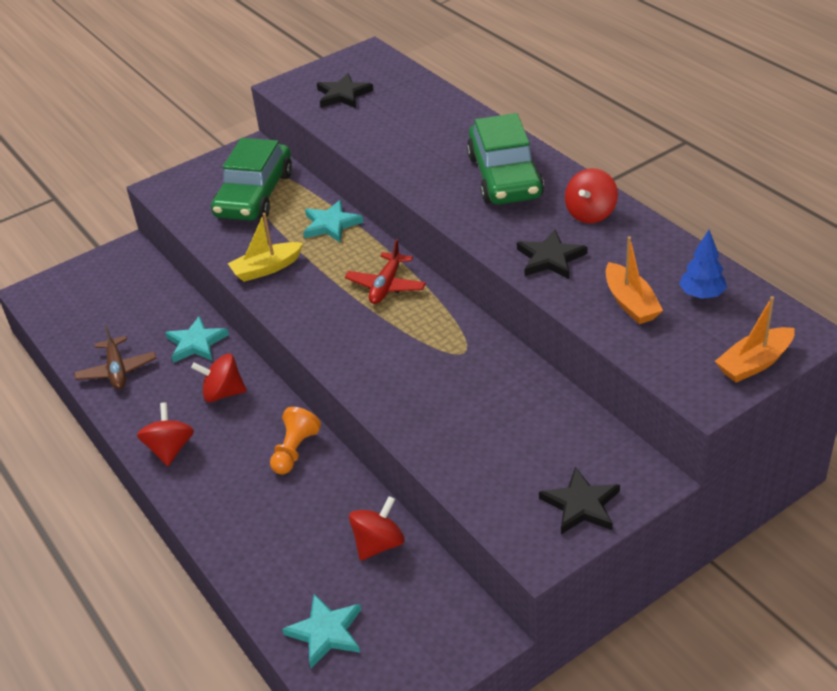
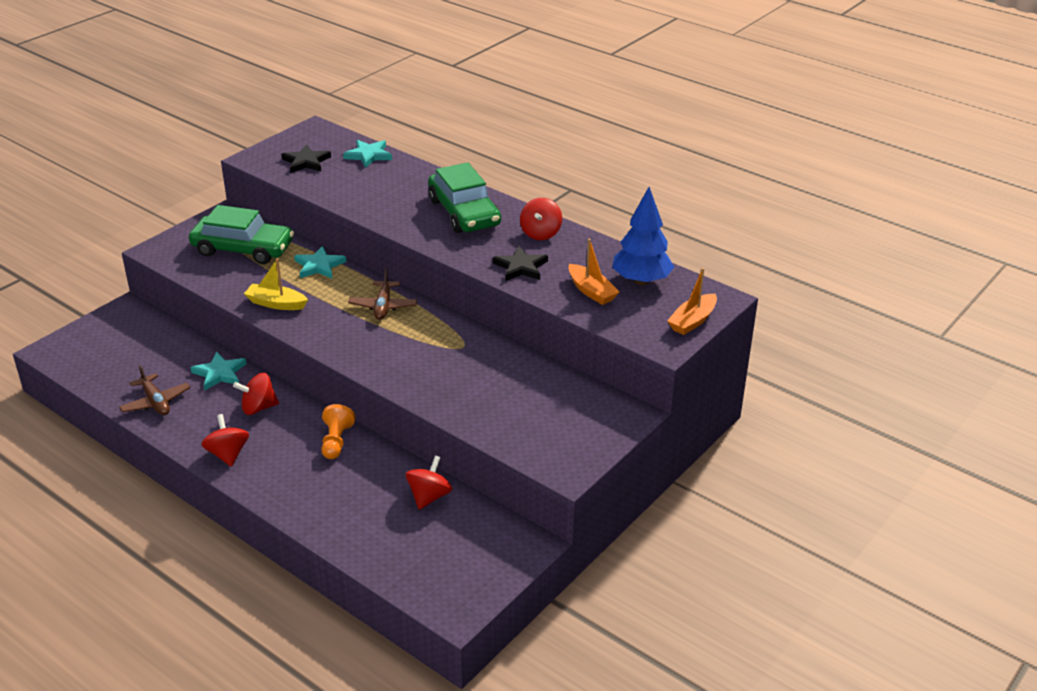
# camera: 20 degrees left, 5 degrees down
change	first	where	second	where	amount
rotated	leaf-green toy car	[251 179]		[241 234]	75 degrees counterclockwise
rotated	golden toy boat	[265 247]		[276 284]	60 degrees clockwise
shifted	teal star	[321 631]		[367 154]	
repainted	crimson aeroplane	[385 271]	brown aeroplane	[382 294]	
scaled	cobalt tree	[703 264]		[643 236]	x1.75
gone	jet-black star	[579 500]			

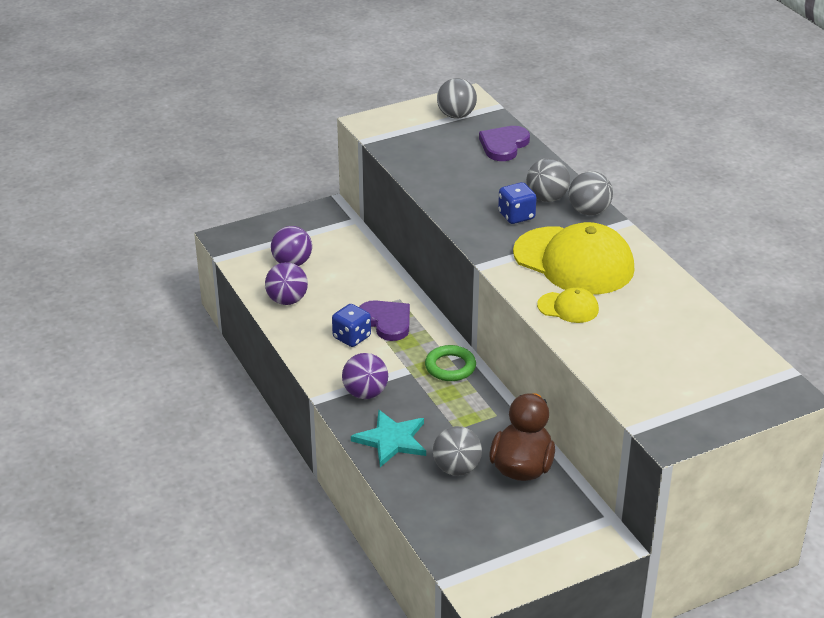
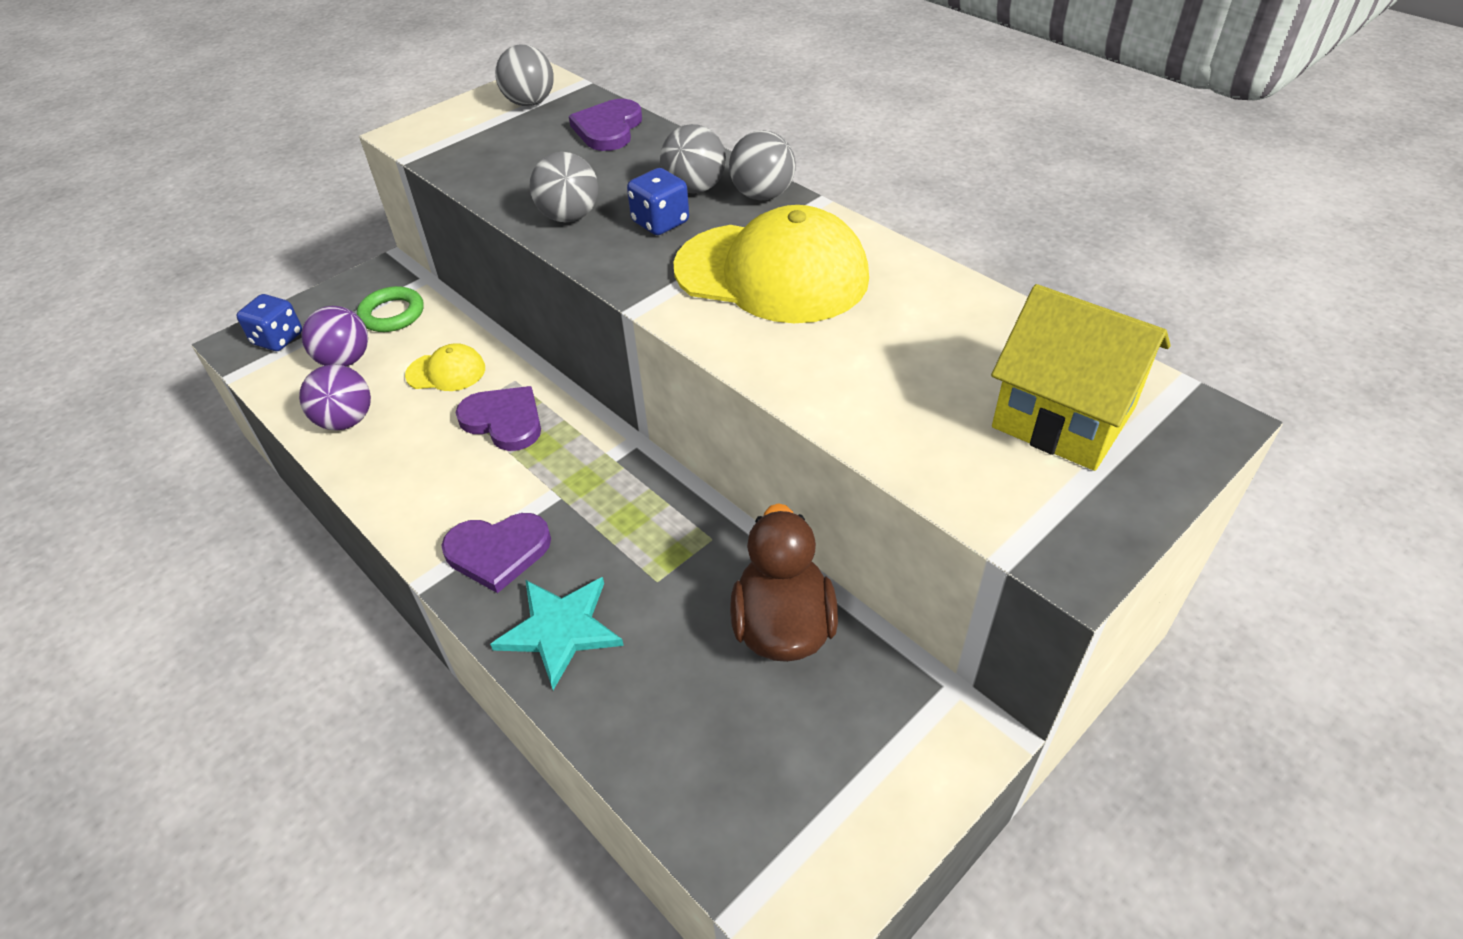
# camera: 15 degrees left, 10 degrees up
change	first	where	second	where	amount
shifted	cobalt dice	[351 325]		[269 322]	
shifted	leaf-green hoop	[450 363]		[390 309]	
shifted	golden peaked cap	[568 305]		[445 367]	
swapped	purple ball	[365 376]	purple heart	[496 553]	
shifted	ash-grey ball	[457 451]		[563 187]	
new			golden house	[1081 377]	

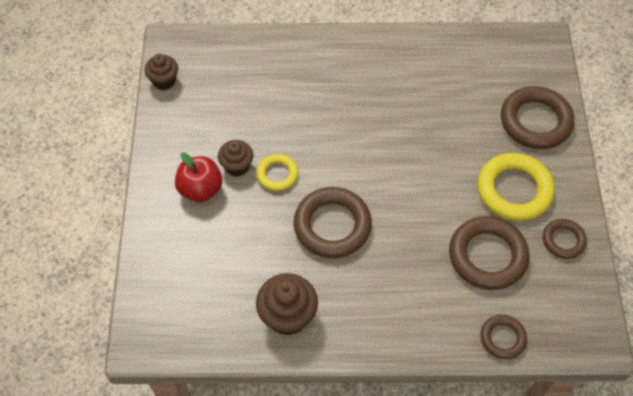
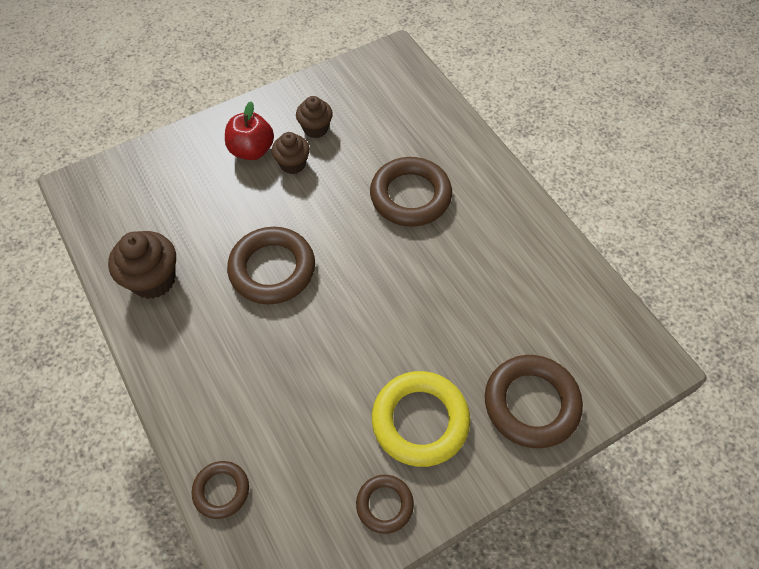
# camera: 60 degrees right, 0 degrees up
change	first	where	second	where	amount
shifted	brown cupcake	[161 72]		[314 117]	
shifted	brown hoop	[489 253]		[411 192]	
gone	golden hoop	[277 172]			

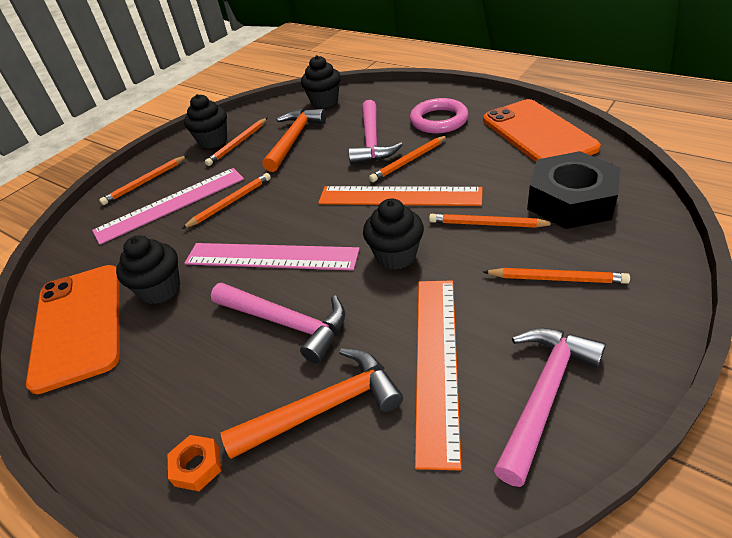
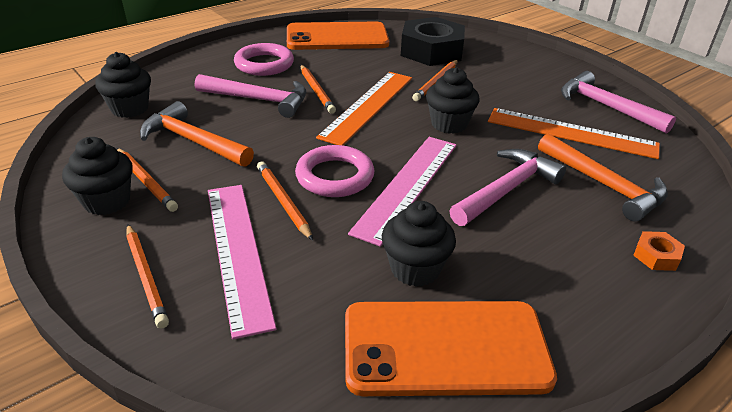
# camera: 80 degrees left, 5 degrees down
change	first	where	second	where	amount
new			rosy hoop	[334 171]	
rotated	orange-coloured claw hammer	[312 403]		[603 177]	150 degrees clockwise
gone	orange-coloured lead pencil	[556 276]			

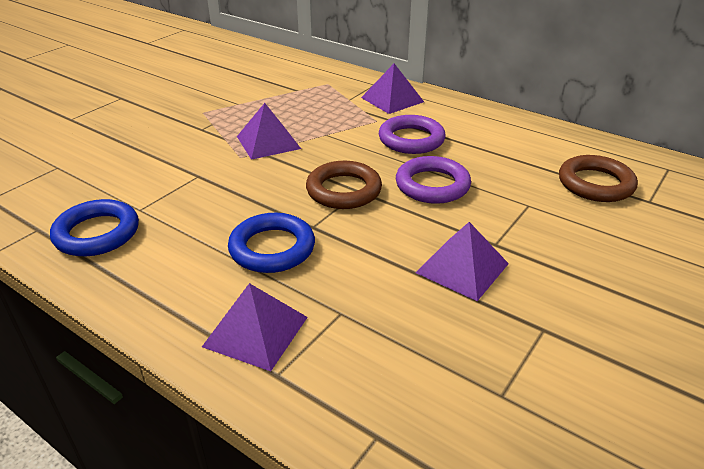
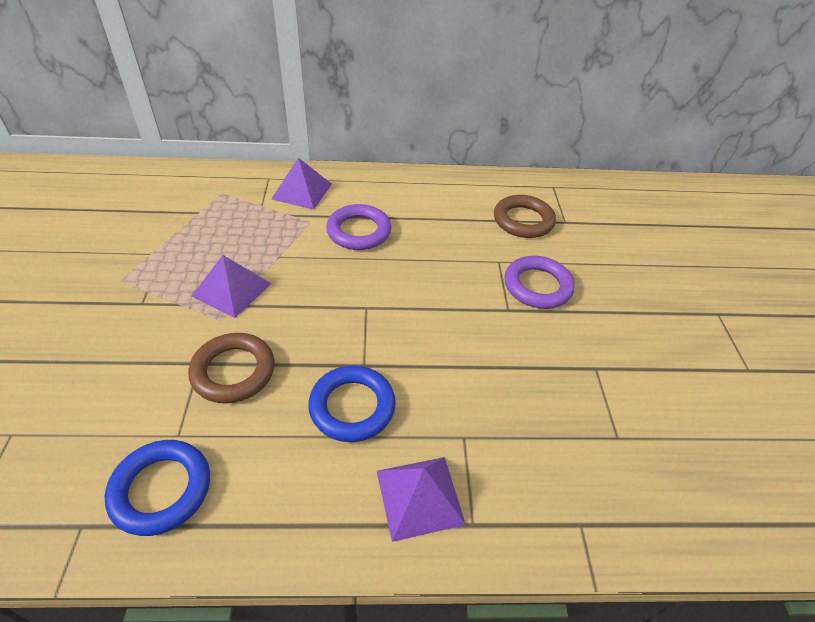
# camera: 40 degrees left, 10 degrees up
change	first	where	second	where	amount
shifted	brown hoop	[344 185]		[231 368]	
shifted	purple hoop	[433 180]		[540 282]	
gone	purple pyramid	[462 261]			

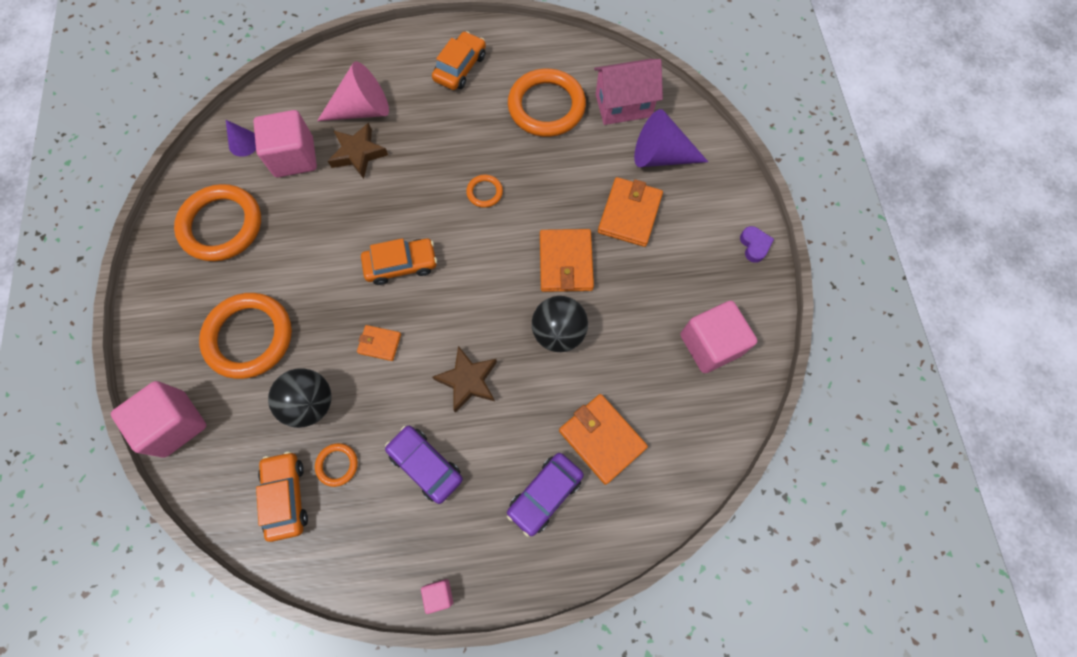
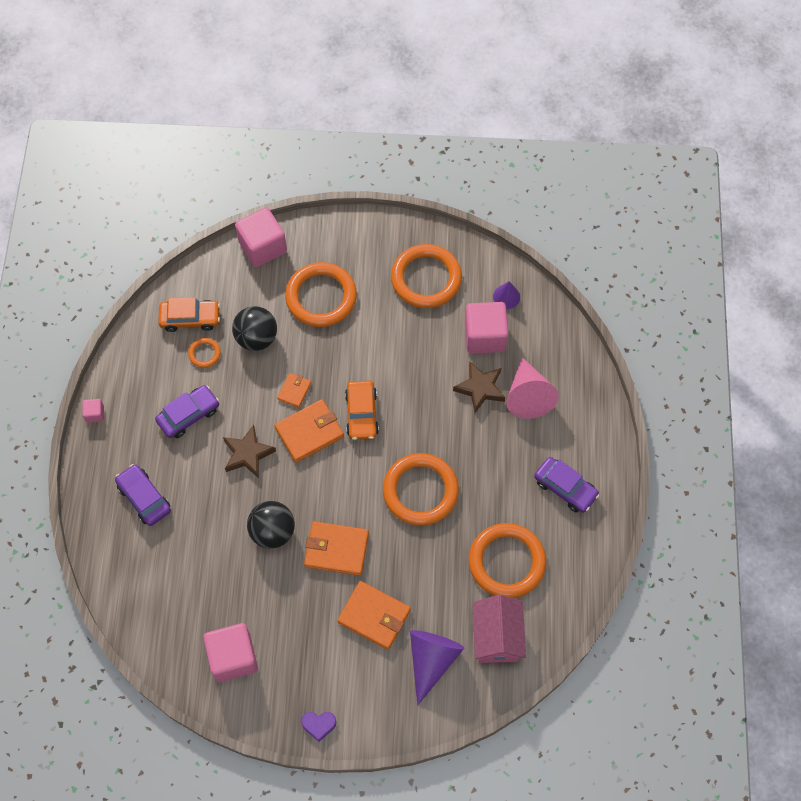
# camera: 100 degrees right, 5 degrees down
change	first	where	second	where	amount
shifted	orange-coloured billfold	[603 439]		[309 431]	
scaled	orange-coloured hoop	[484 191]		[421 489]	x2.25
repainted	orange-coloured toy car	[459 60]	purple toy car	[567 485]	

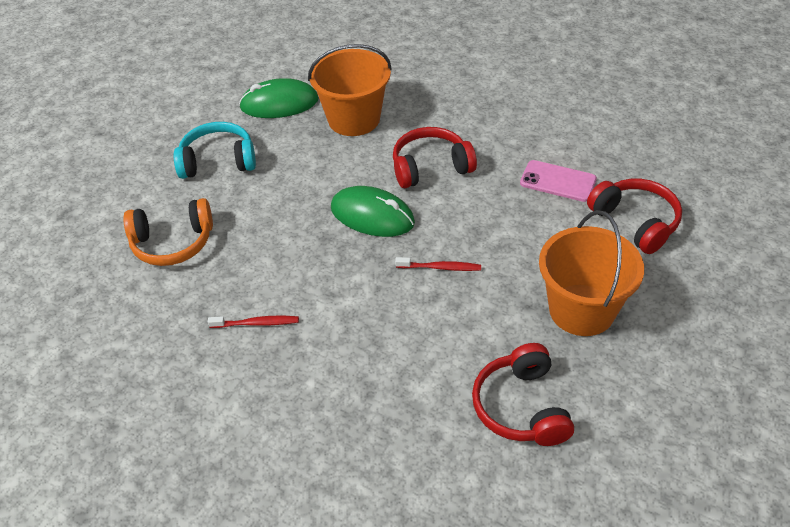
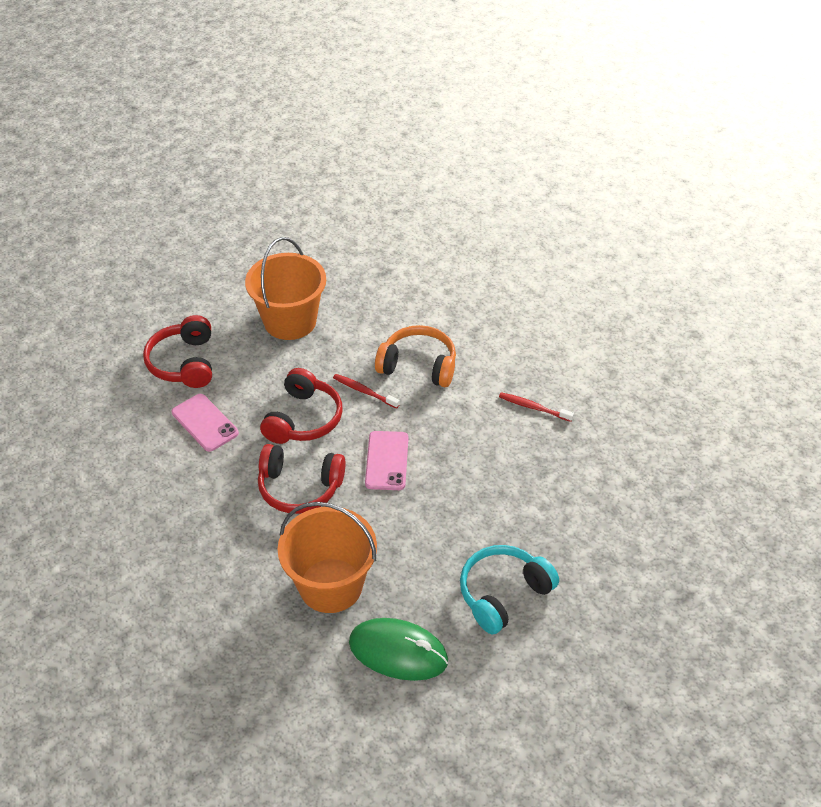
# camera: 155 degrees left, 0 degrees up
change	first	where	second	where	amount
shifted	crimson headset	[523 394]		[301 406]	
swapped	leaf-green computer mouse	[373 211]	rosy mobile phone	[386 460]	
shifted	orange-coloured headset	[168 232]		[415 356]	
rotated	teal headset	[215 150]		[509 589]	120 degrees clockwise

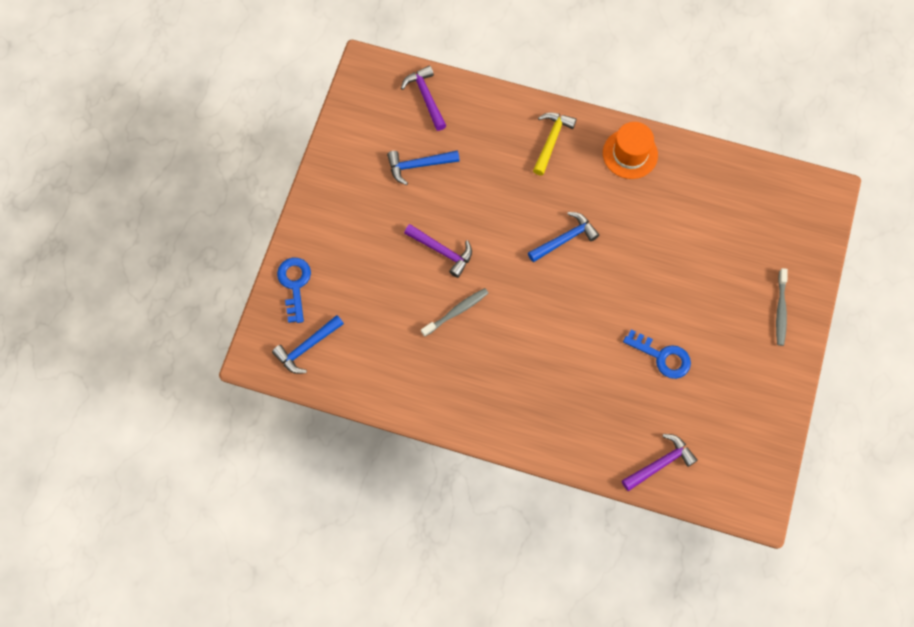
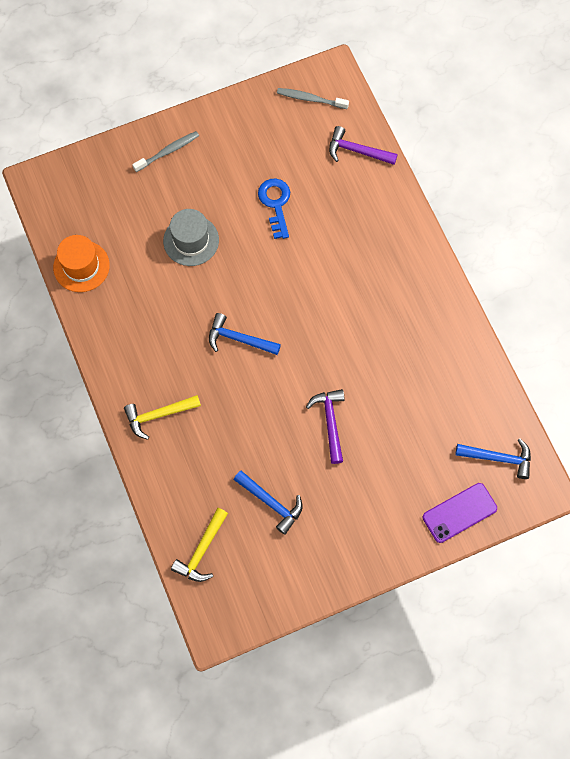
# camera: 130 degrees left, 0 degrees up
change	first	where	second	where	amount
shifted	orange-coloured tall hat	[630 150]		[81 263]	
new			ash-grey tall hat	[191 237]	
repainted	purple claw hammer	[424 98]	golden claw hammer	[199 545]	
shifted	ash-grey toothbrush	[454 312]		[313 98]	
swapped	cobalt key	[294 290]	purple mobile phone	[460 513]	

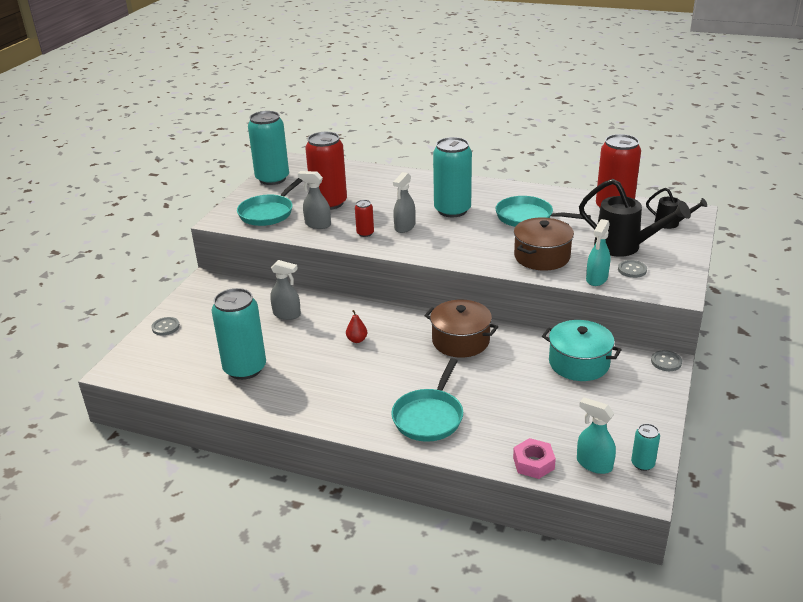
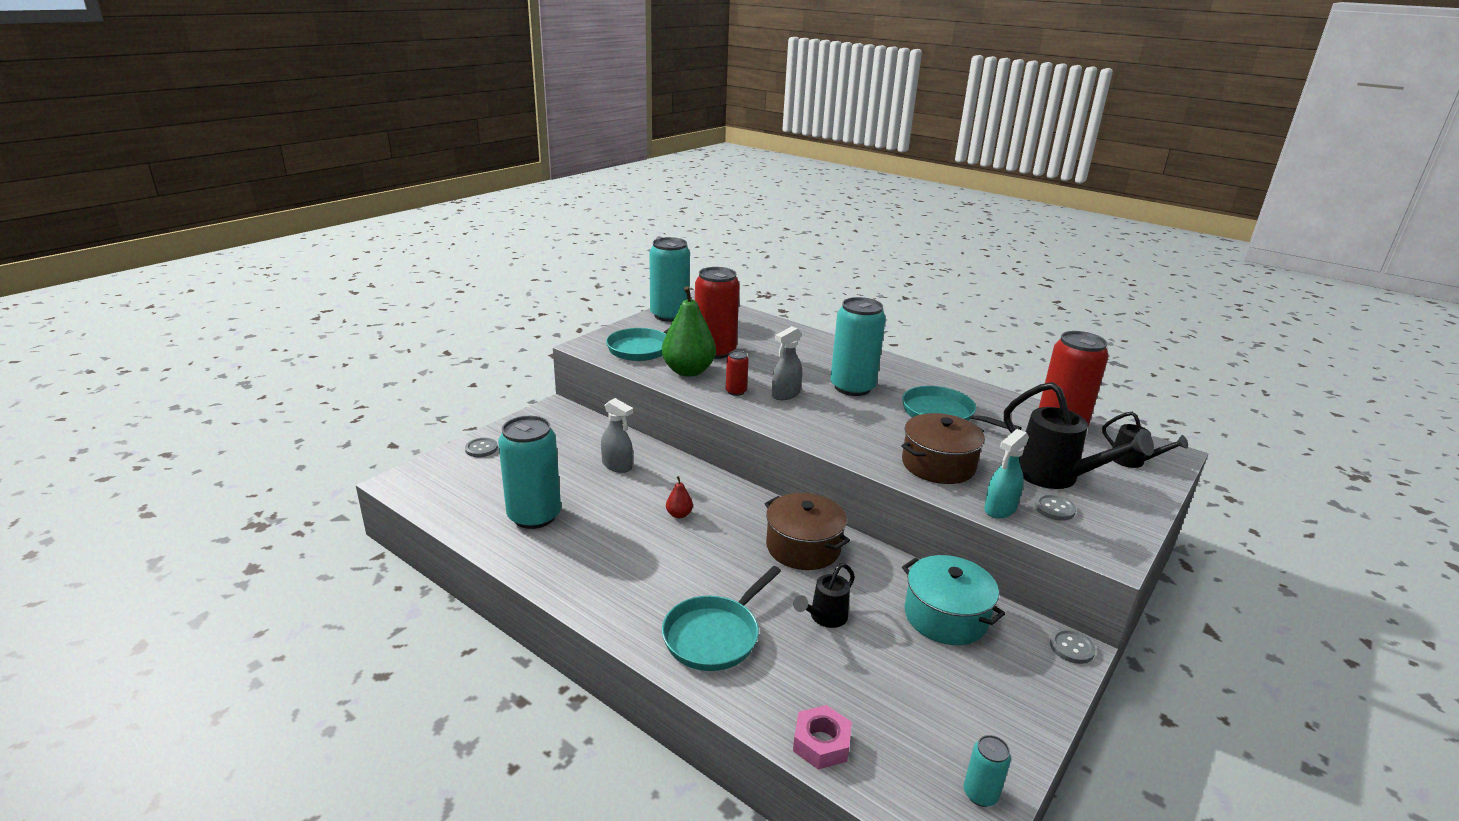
# camera: 15 degrees right, 5 degrees down
change	first	where	second	where	amount
swapped	ash-grey sprayer	[314 200]	leaf-green pear fruit	[689 331]	
new			jet-black watering can	[824 595]	
gone	teal sprayer	[596 435]			

